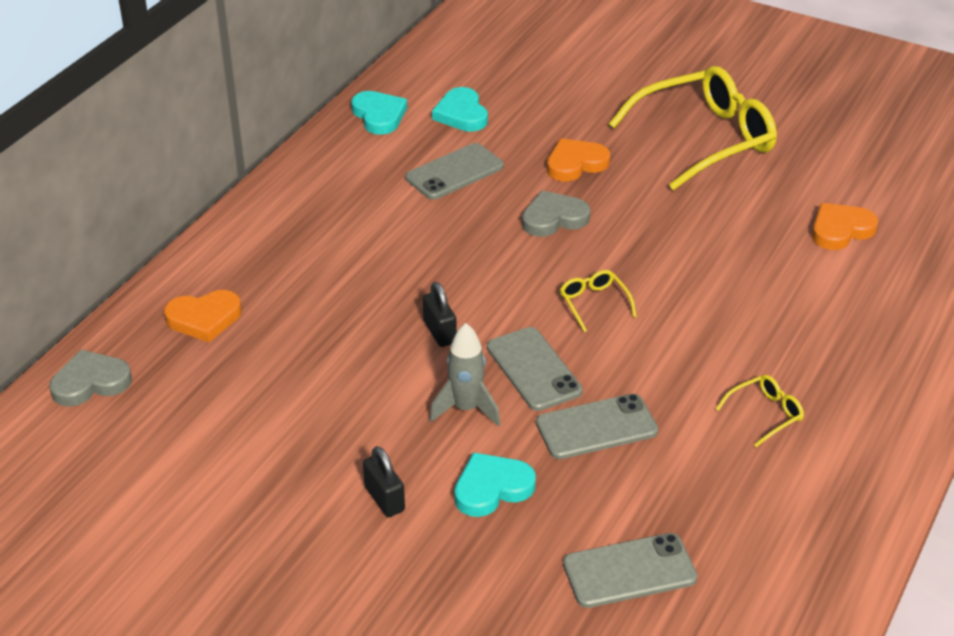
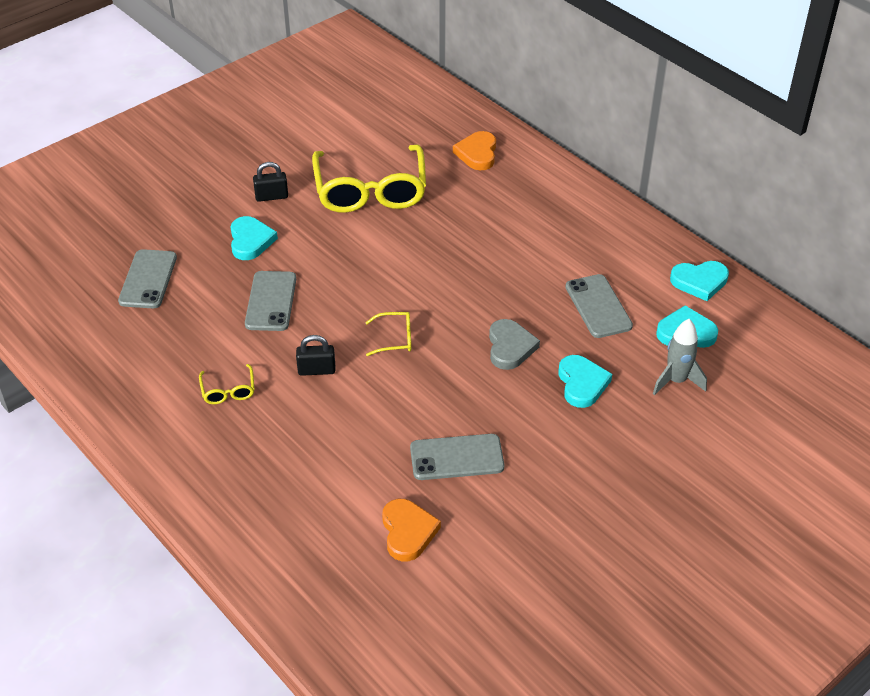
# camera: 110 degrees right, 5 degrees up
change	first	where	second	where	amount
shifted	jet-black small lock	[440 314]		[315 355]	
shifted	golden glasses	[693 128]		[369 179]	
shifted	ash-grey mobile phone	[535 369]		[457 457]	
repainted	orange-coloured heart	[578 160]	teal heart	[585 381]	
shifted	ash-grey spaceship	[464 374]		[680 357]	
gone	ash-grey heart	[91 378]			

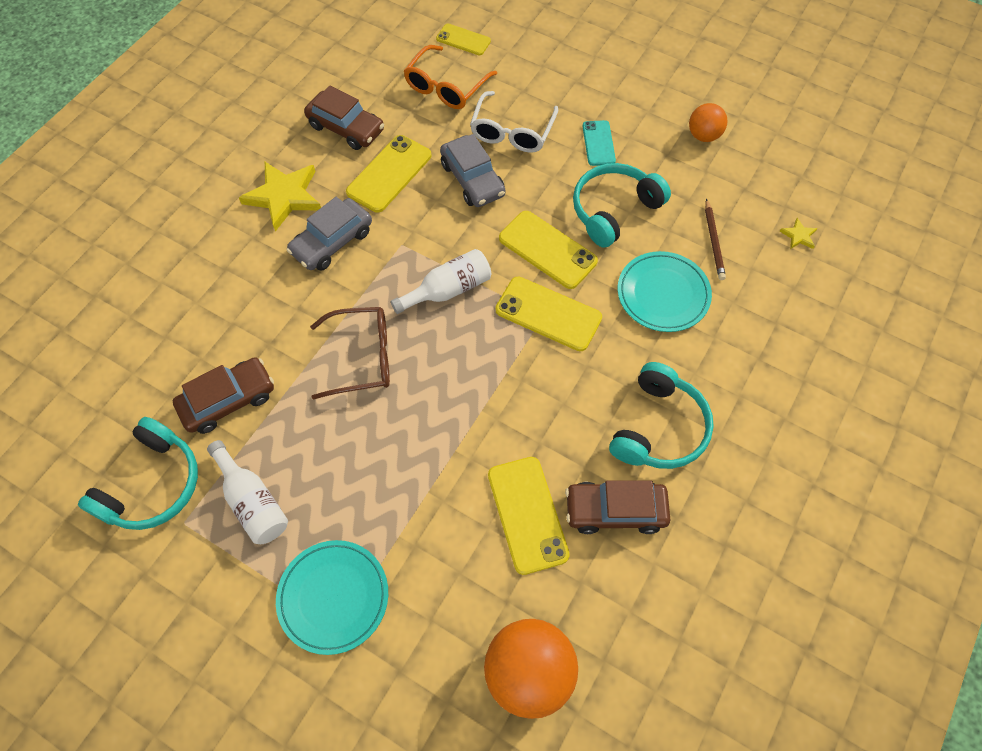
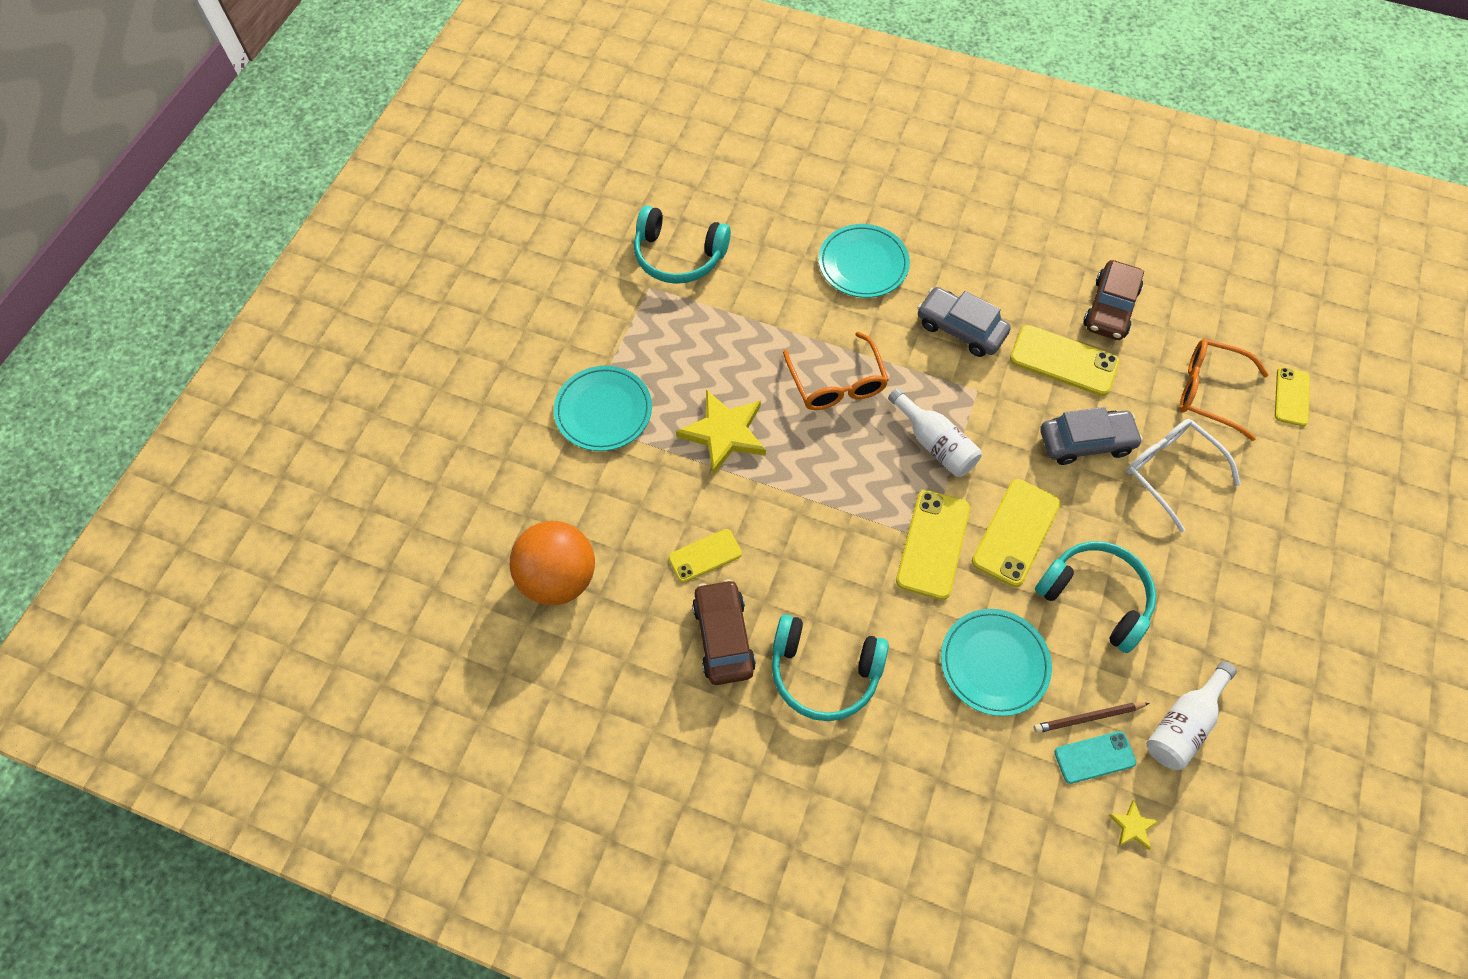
# camera: 80 degrees right, 0 degrees up
change	first	where	second	where	amount
scaled	golden mobile phone	[529 516]		[705 556]	x0.62
shifted	golden star	[280 197]		[721 432]	
repainted	brown glasses	[350 353]	orange-coloured glasses	[836 371]	
new			teal flat dish	[864 261]	
rotated	ash-grey toy car	[473 170]		[1091 436]	150 degrees counterclockwise
shifted	teal mobile phone	[599 143]		[1095 757]	
rotated	snow-white glasses	[514 122]		[1183 475]	45 degrees clockwise
shifted	snow-white bottle	[247 492]		[1191 715]	
gone	brown toy car	[223 395]			
gone	orange-coloured ball	[708 122]			

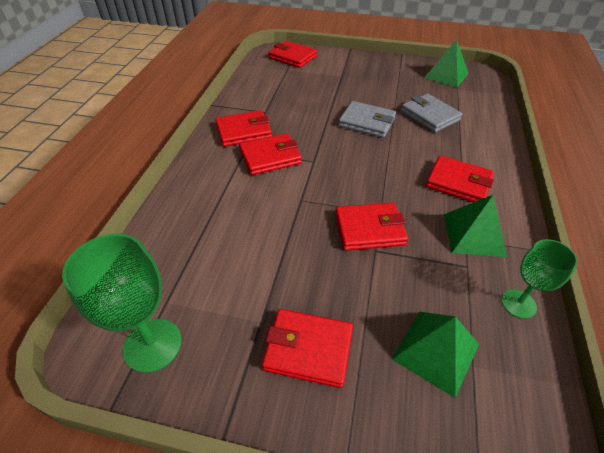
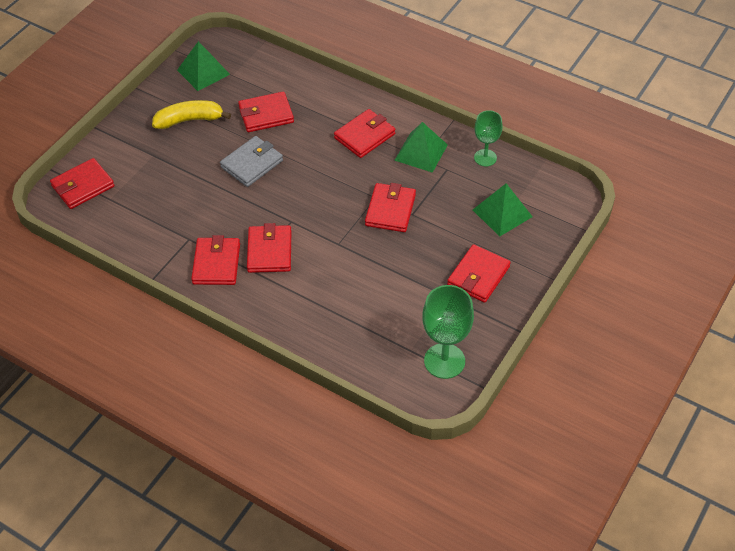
# camera: 70 degrees left, 5 degrees up
change	first	where	second	where	amount
new			golden banana	[191 114]	
repainted	ash-grey billfold	[431 113]	crimson billfold	[266 111]	

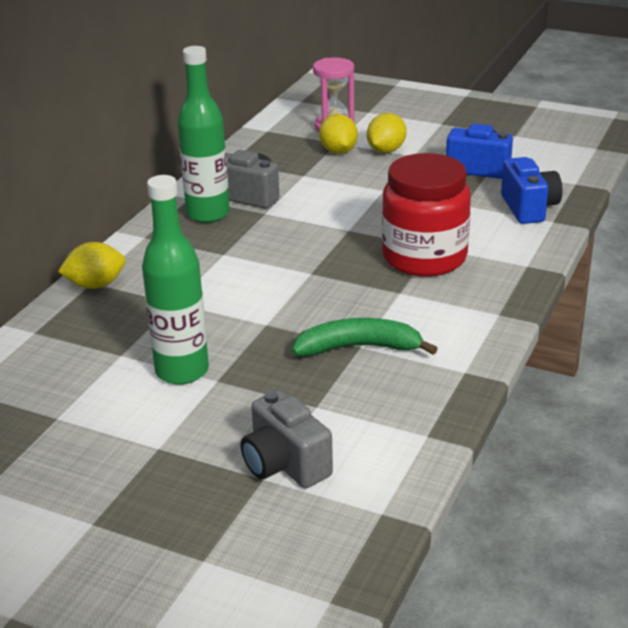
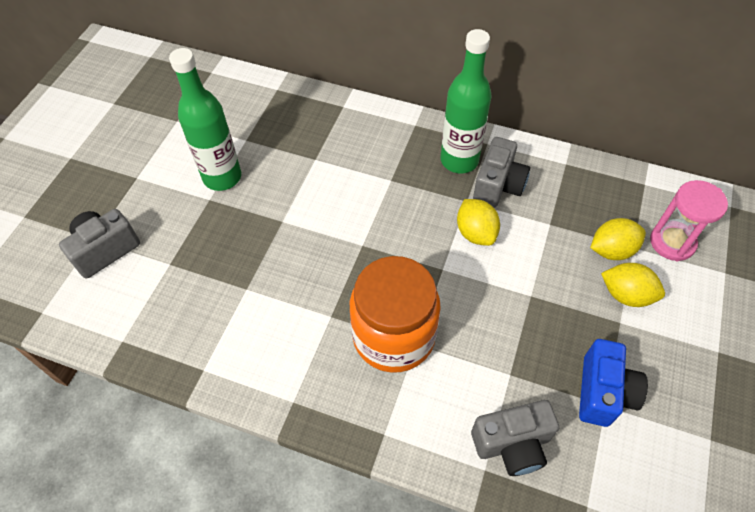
# camera: 85 degrees right, 25 degrees up
change	first	where	second	where	amount
repainted	crimson preserve jar	[426 215]	orange-coloured preserve jar	[395 314]	
shifted	golden citrus fruit	[92 265]		[478 222]	
repainted	cobalt camera	[532 190]	ash-grey camera	[515 438]	
gone	leaf-green banana	[365 337]			

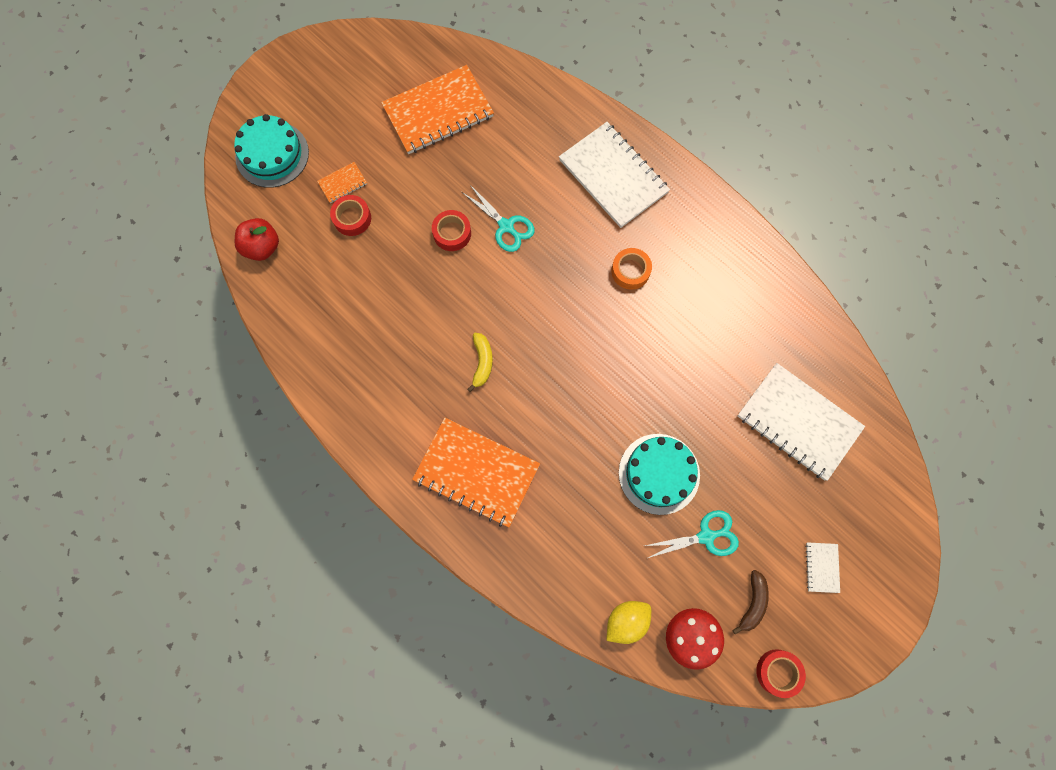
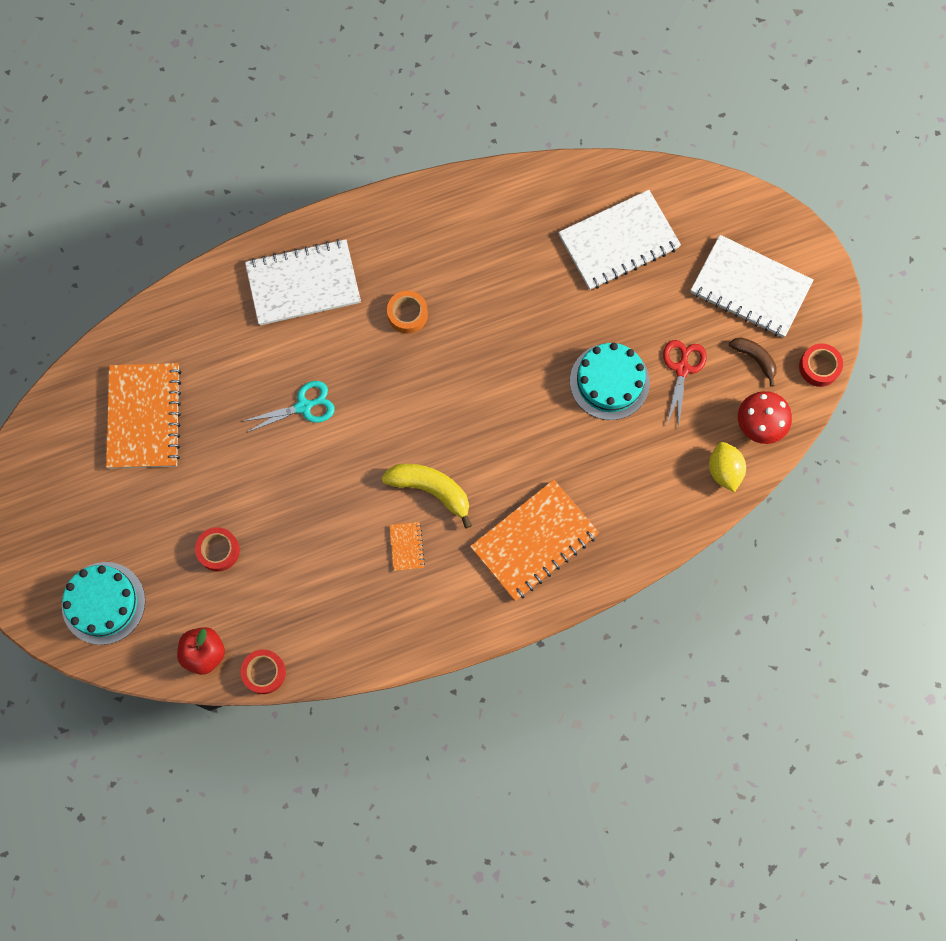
# camera: 65 degrees left, 0 degrees up
change	first	where	second	where	amount
shifted	crimson sticky tape	[451 230]		[263 671]	
scaled	golden banana	[480 362]		[427 496]	x1.60
shifted	orange-coloured notebook	[342 182]		[407 546]	
repainted	teal pair of scissors	[692 534]	crimson pair of scissors	[685 384]	
scaled	snow-white notebook	[822 567]		[752 286]	x2.32

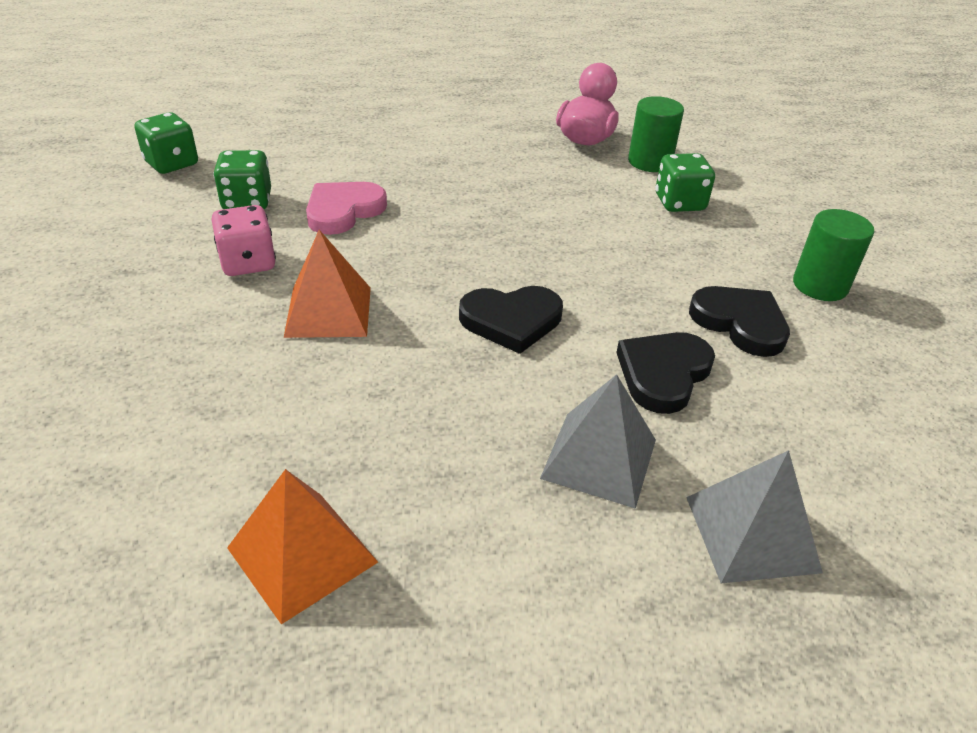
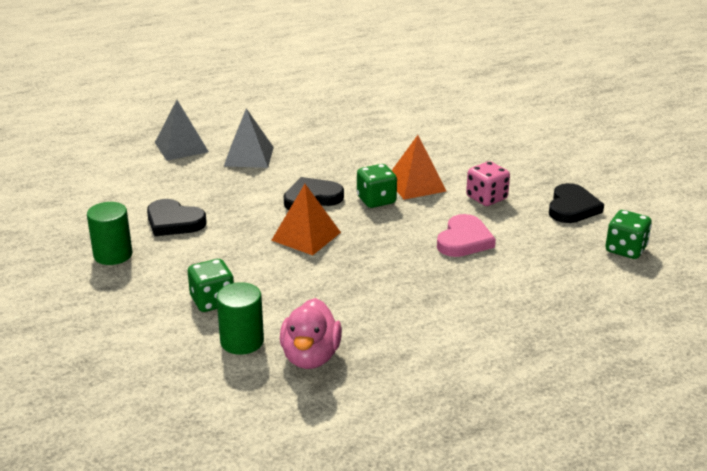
# camera: 165 degrees right, 10 degrees down
change	first	where	second	where	amount
shifted	orange-coloured pyramid	[302 547]		[306 219]	
shifted	leaf-green dice	[242 179]		[377 186]	
shifted	jet-black heart	[665 373]		[576 203]	

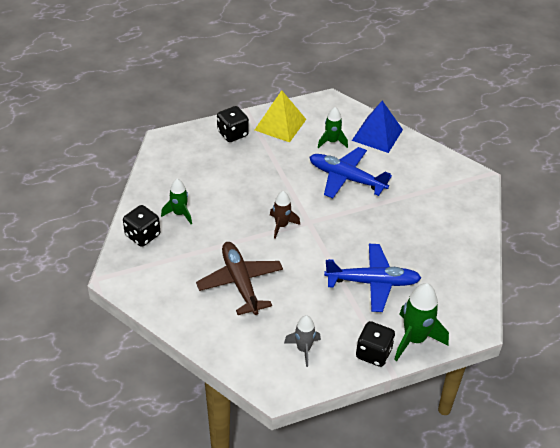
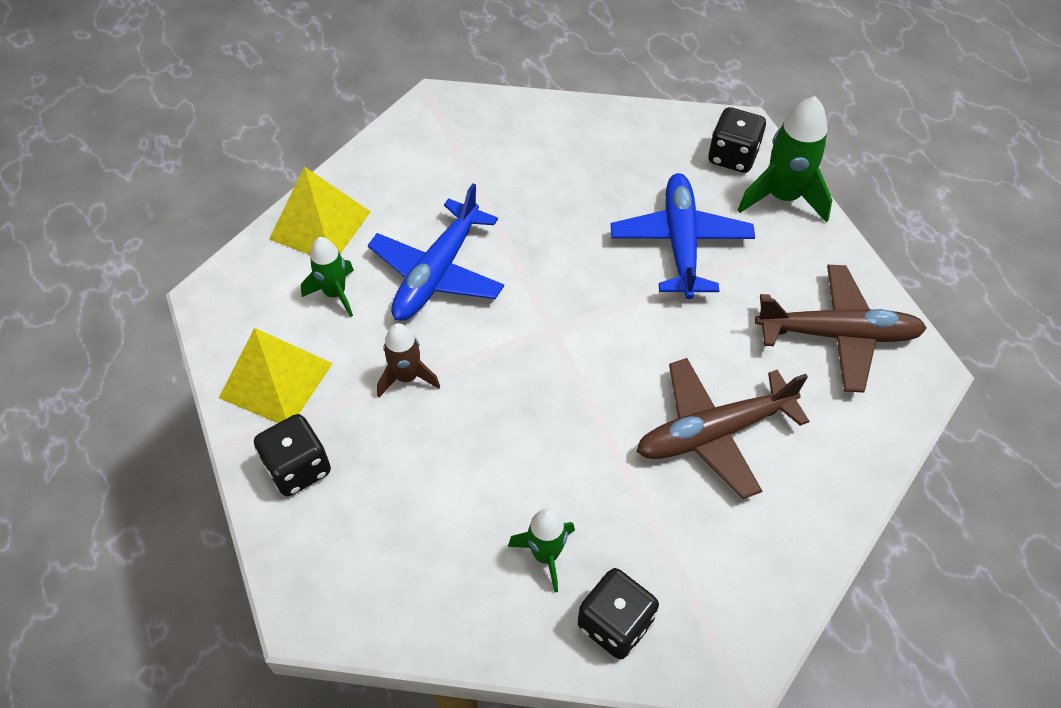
# camera: 90 degrees left, 10 degrees up
change	first	where	second	where	amount
repainted	cobalt pyramid	[377 127]	golden pyramid	[320 211]	
shifted	brown spaceship	[285 215]		[408 360]	
shifted	jet-black dice	[375 344]		[737 140]	
swapped	ash-grey spaceship	[302 341]	brown aeroplane	[841 329]	

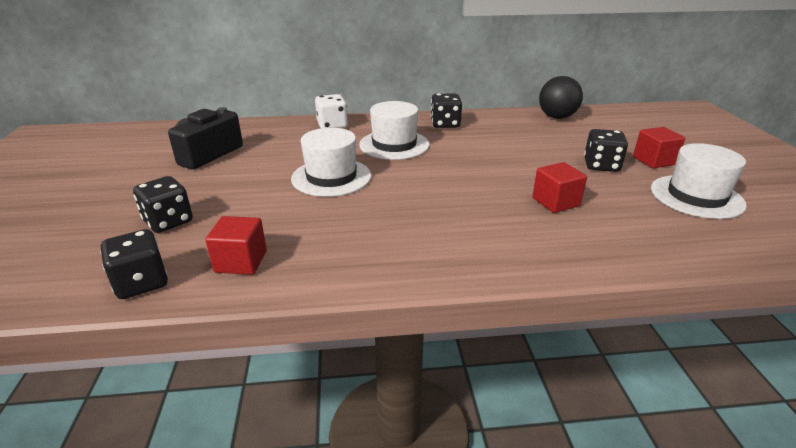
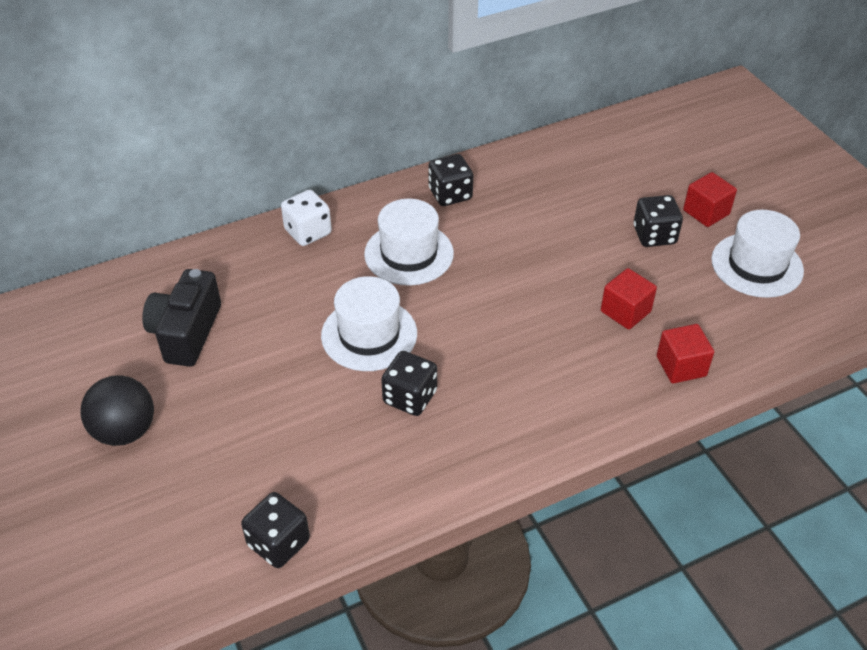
# camera: 20 degrees left, 15 degrees up
change	first	where	second	where	amount
shifted	jet-black ball	[561 97]		[117 410]	
shifted	jet-black dice	[163 204]		[409 383]	
shifted	crimson cube	[236 245]		[685 353]	

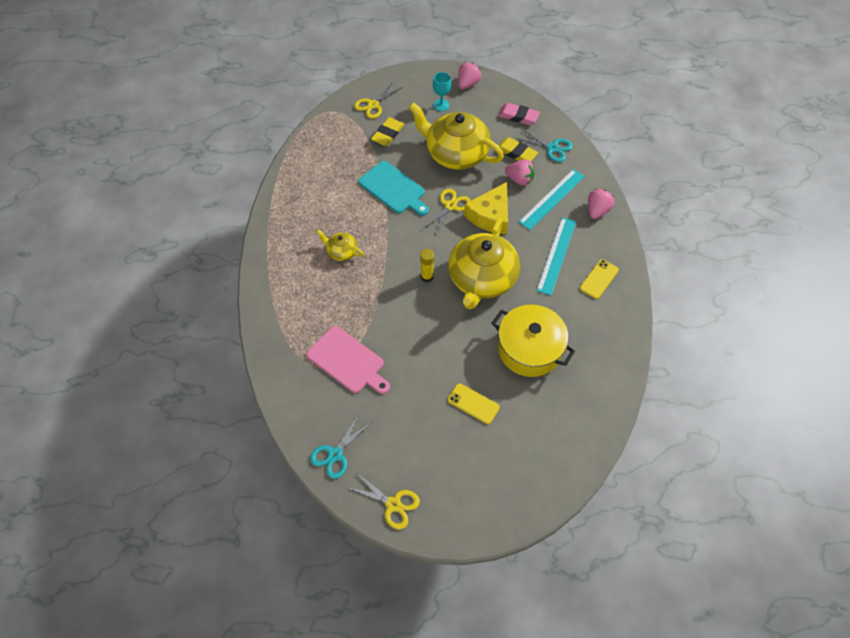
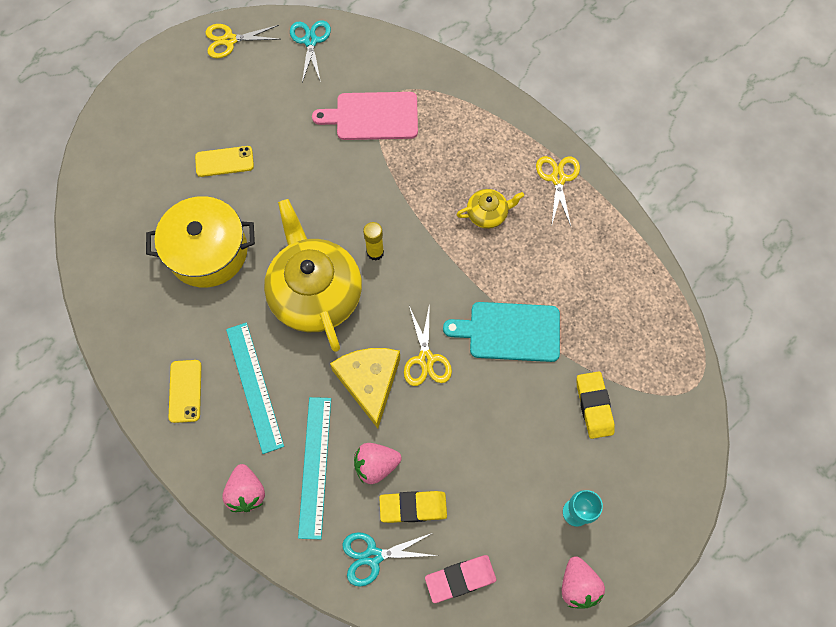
# camera: 140 degrees right, 10 degrees up
change	first	where	second	where	amount
shifted	golden pair of scissors	[378 100]		[558 191]	
gone	golden china teapot	[456 136]			

